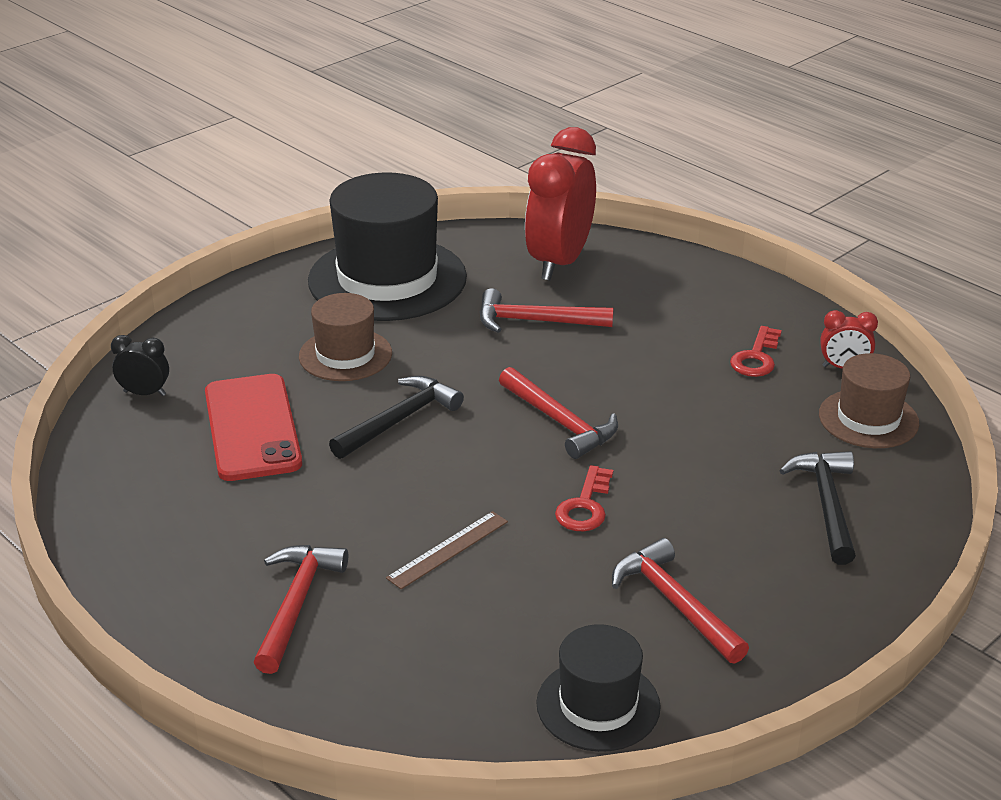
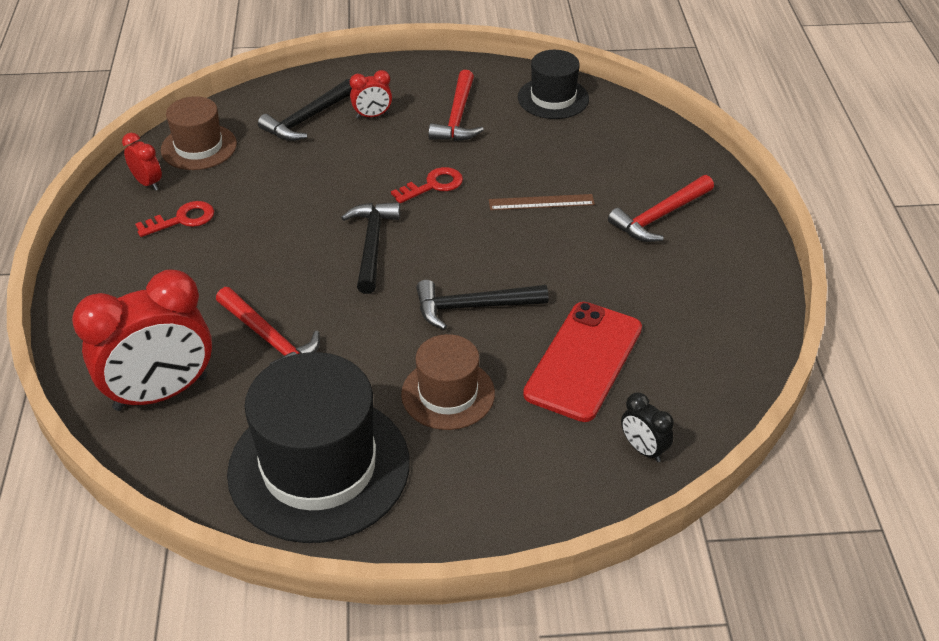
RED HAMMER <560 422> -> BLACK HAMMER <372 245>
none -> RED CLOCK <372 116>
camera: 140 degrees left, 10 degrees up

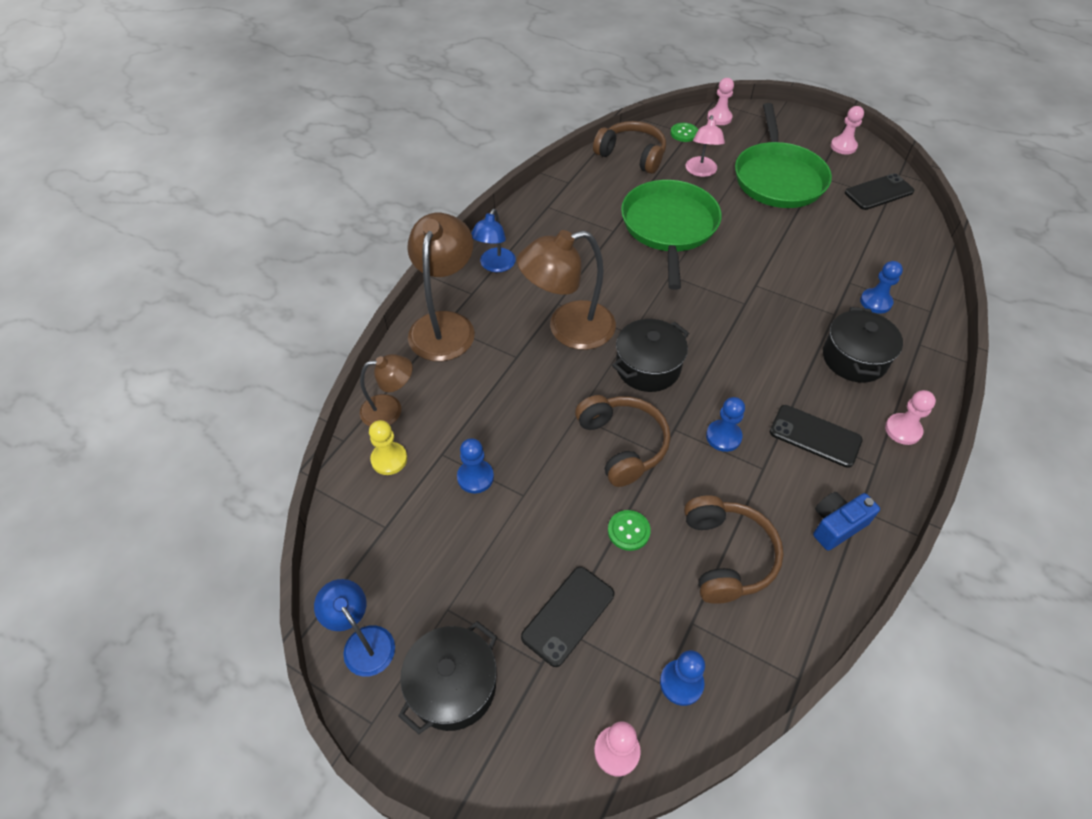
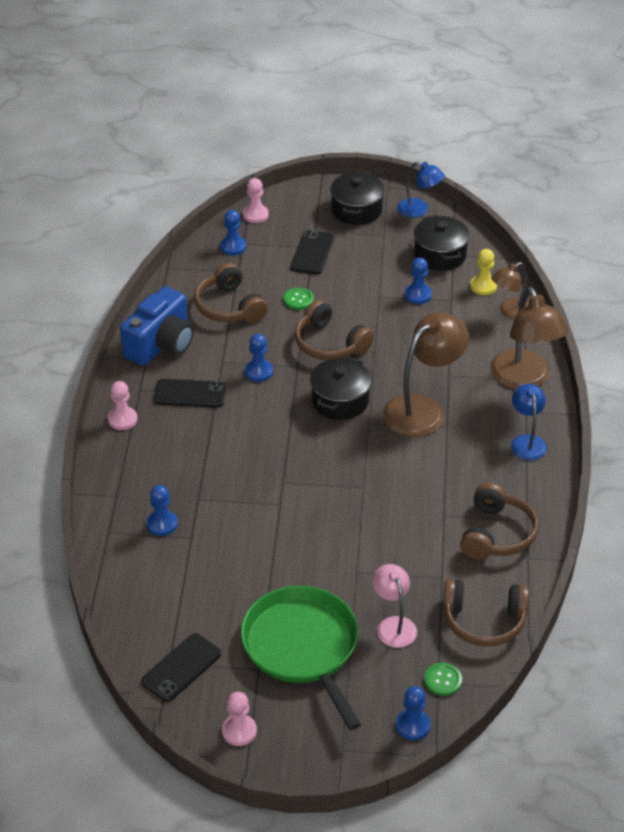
PINK PAWN <719 118> -> BLUE PAWN <412 725>
GREEN PAN <669 227> -> none
BLACK POT <854 358> -> BLACK POT <440 255>, move
BLUE CAMERA <836 525> -> BLUE CAMERA <161 344>, x1.73
none -> BROWN HEADPHONES <497 534>
camera: 155 degrees right, 10 degrees down

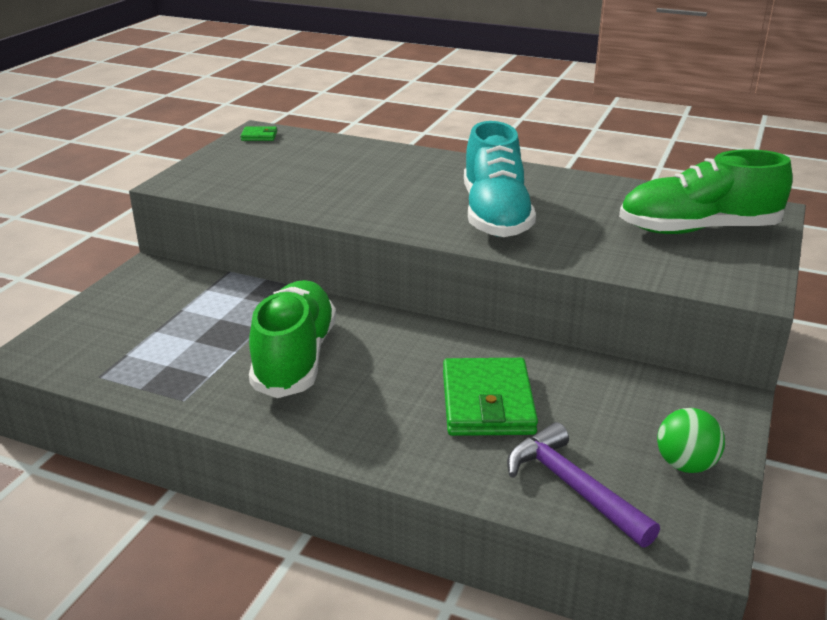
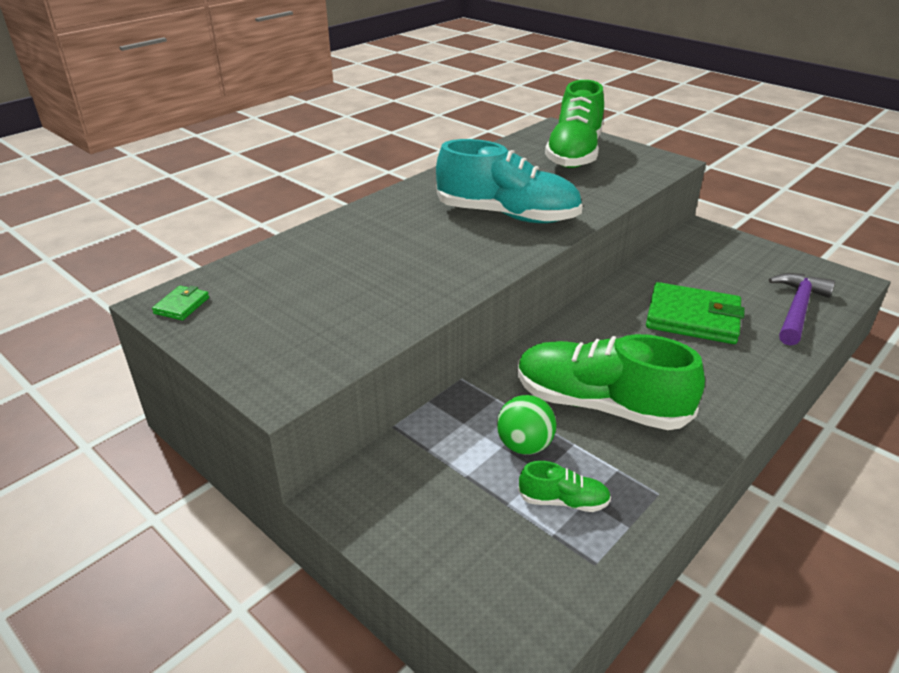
GREEN BALL <685 465> -> GREEN BALL <524 445>, move
PURPLE HAMMER <572 487> -> PURPLE HAMMER <797 309>, 135 degrees clockwise
none -> GREEN SHOE <563 501>
camera: 70 degrees left, 5 degrees up

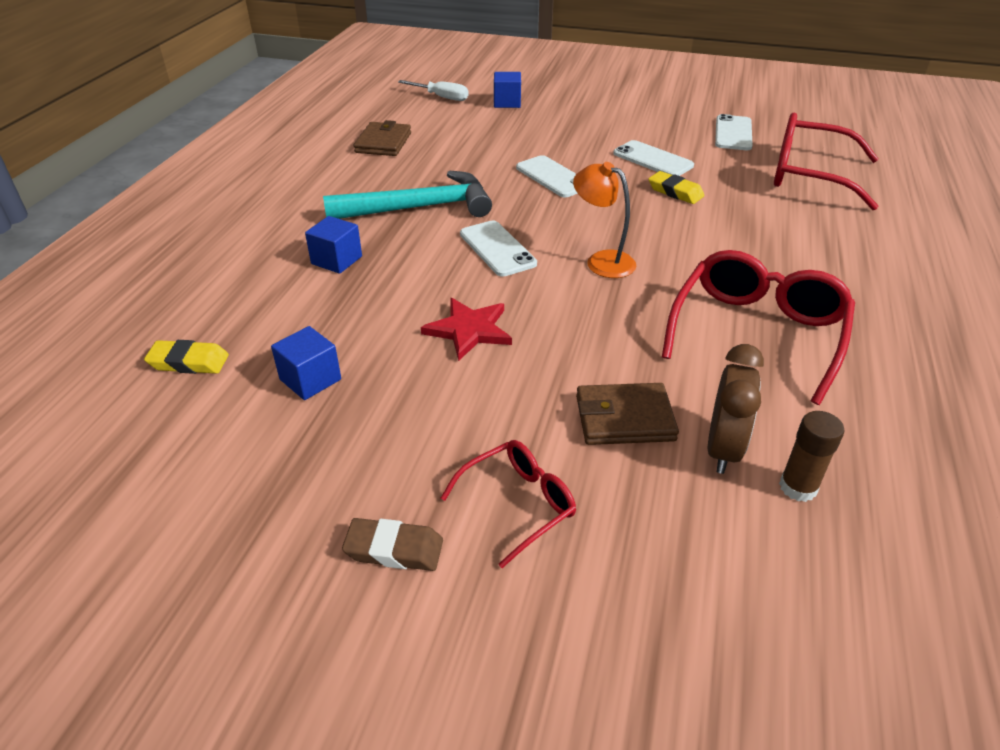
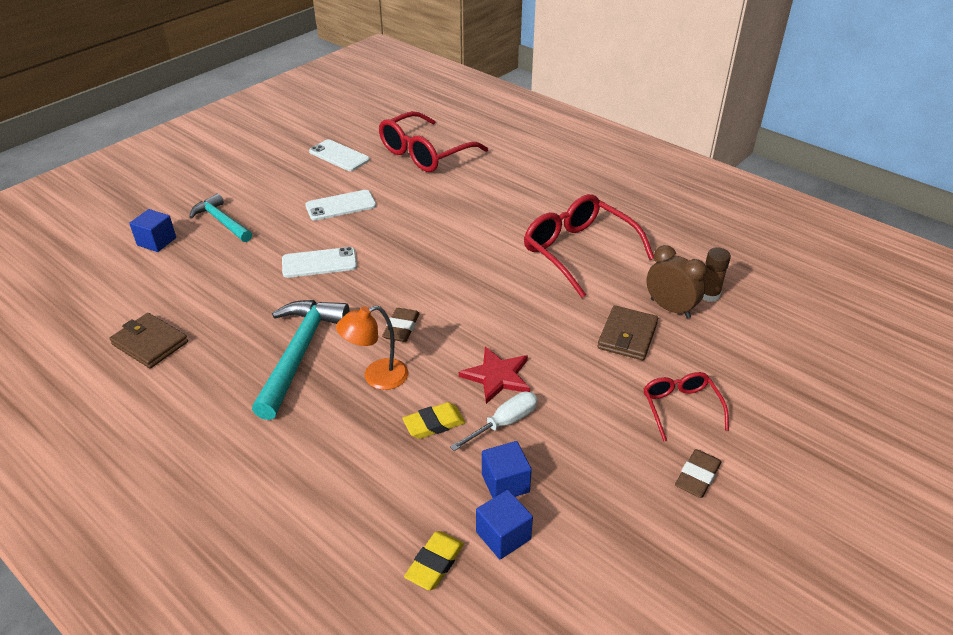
WHITE SCREWDRIVER <441 97> -> WHITE SCREWDRIVER <504 423>, move
ORANGE LAMP <602 261> -> ORANGE LAMP <377 377>, move
YELLOW ERASER <675 192> -> YELLOW ERASER <434 424>, move
BLUE CUBE <336 260> -> BLUE CUBE <503 535>, move
WHITE PHONE <497 249> -> BROWN ERASER <401 328>
none -> TURQUOISE HAMMER <222 222>
camera: 65 degrees left, 0 degrees up

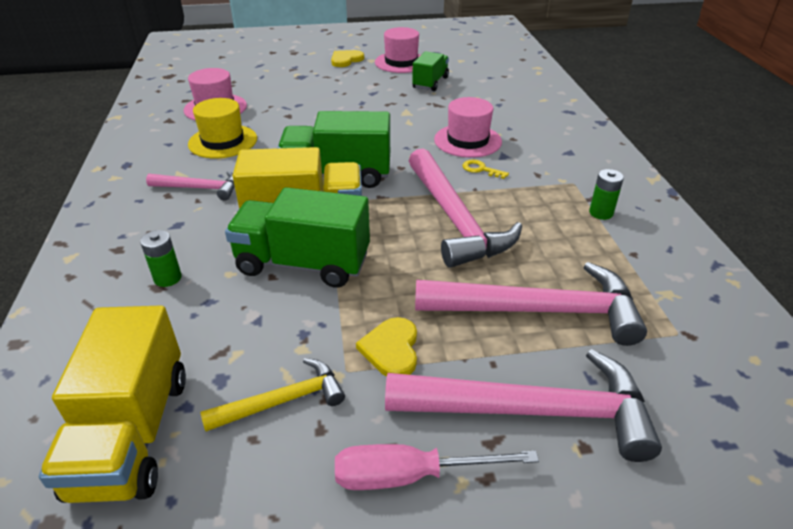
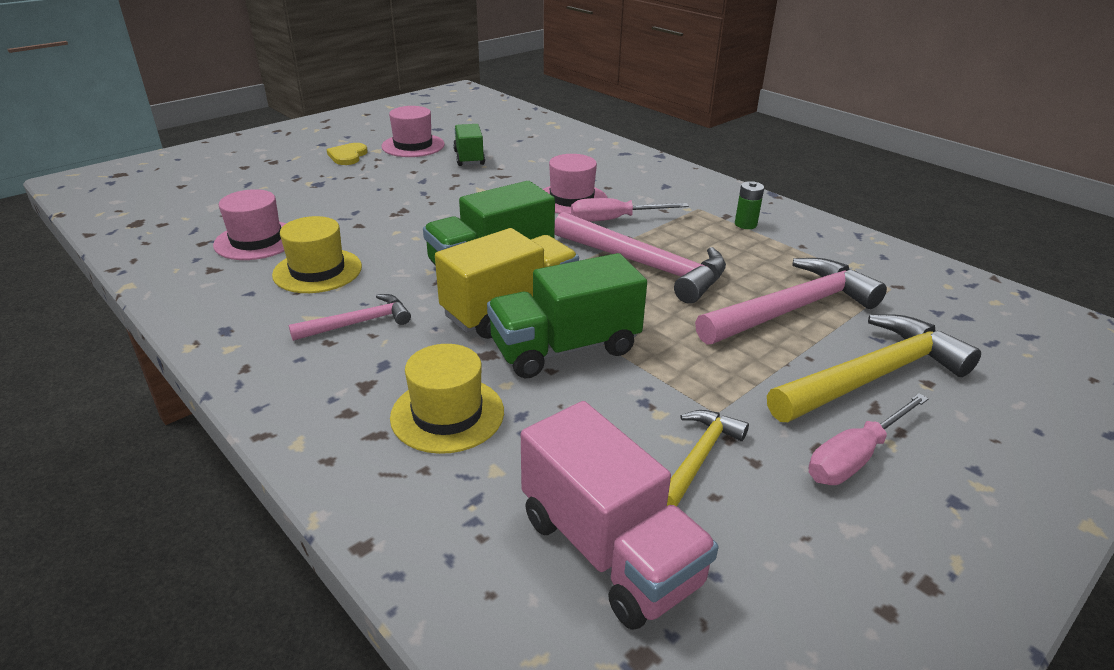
YELLOW KEY <481 169> -> PINK SCREWDRIVER <614 220>
GREEN BATTERY <167 278> -> YELLOW HAT <447 414>
YELLOW TRUCK <132 434> -> PINK TRUCK <609 550>
YELLOW HEART <391 349> -> none
PINK HAMMER <532 411> -> YELLOW HAMMER <873 376>
camera: 35 degrees left, 5 degrees down

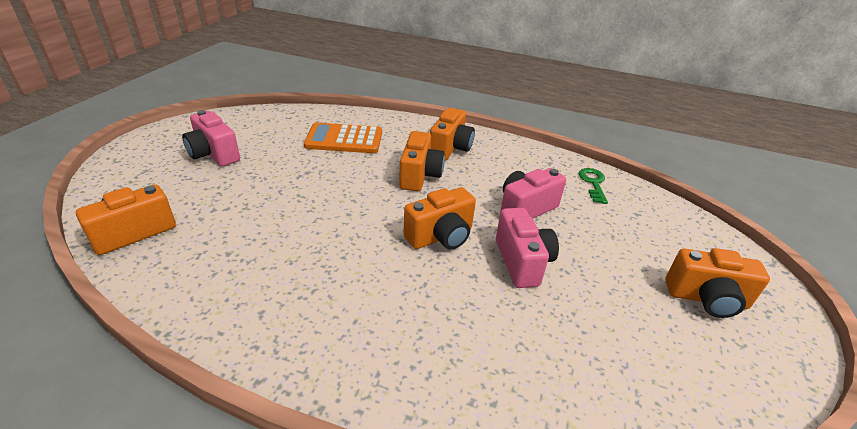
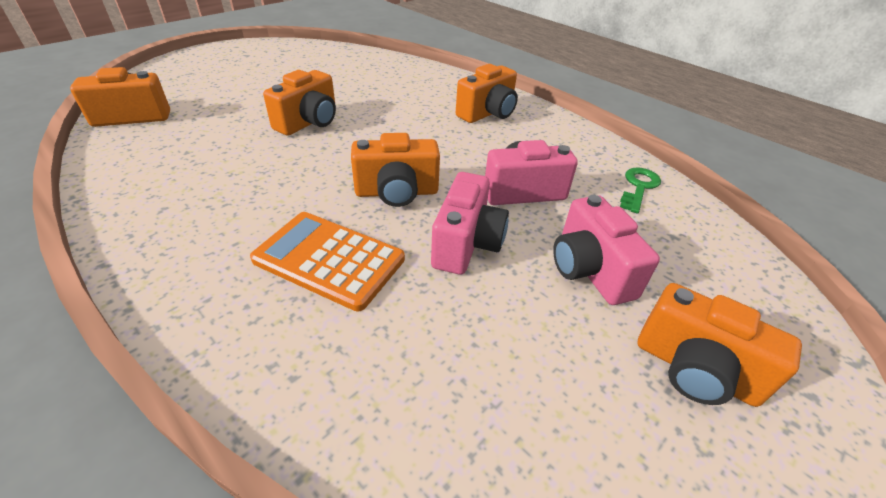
PINK CAMERA <214 154> -> PINK CAMERA <589 270>, move
ORANGE CALCULATOR <344 139> -> ORANGE CALCULATOR <329 259>, move
ORANGE CAMERA <419 175> -> ORANGE CAMERA <309 122>, move
camera: 25 degrees right, 5 degrees up

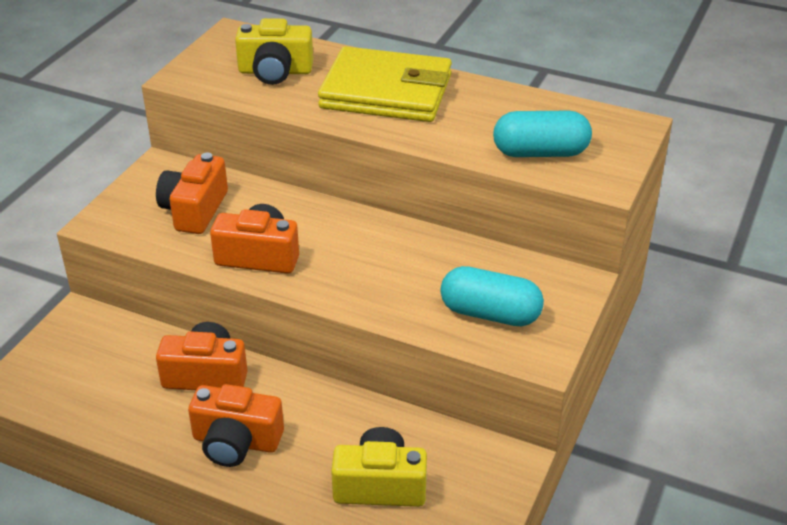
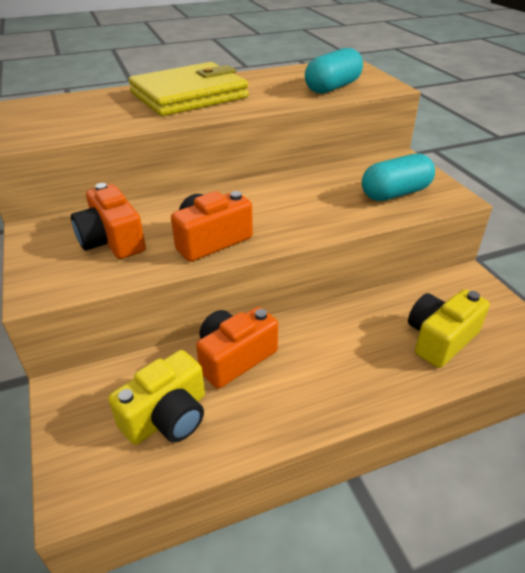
YELLOW CAMERA <275 71> -> YELLOW CAMERA <167 416>, move
ORANGE CAMERA <236 442> -> none
camera: 45 degrees left, 0 degrees up

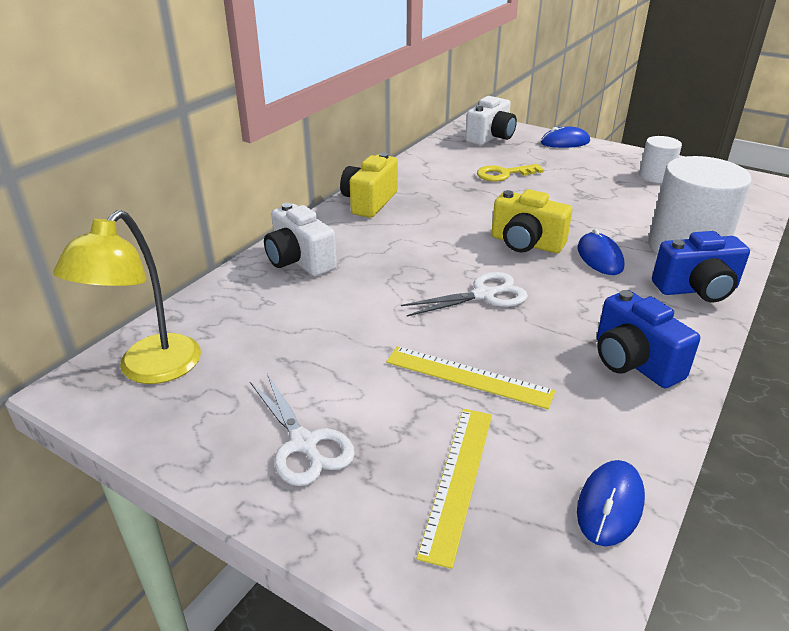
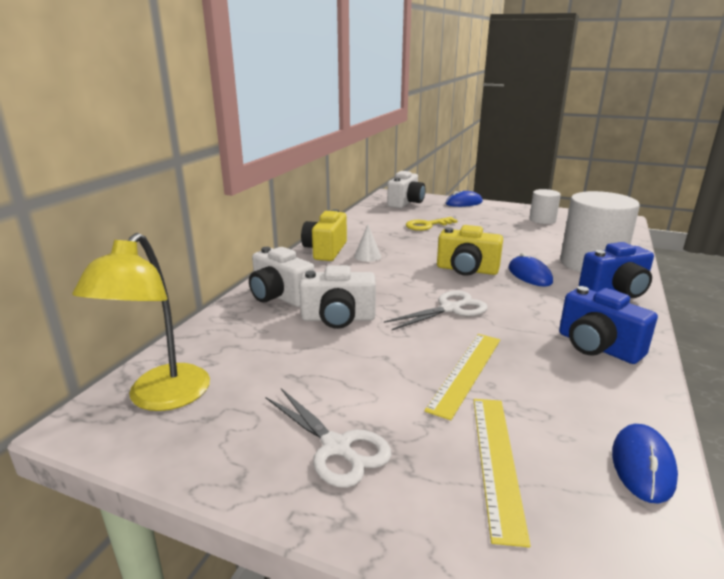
YELLOW RULER <468 376> -> YELLOW RULER <466 372>, 75 degrees counterclockwise
none -> WHITE CONE <367 256>
none -> WHITE CAMERA <338 318>
camera: 10 degrees left, 10 degrees down

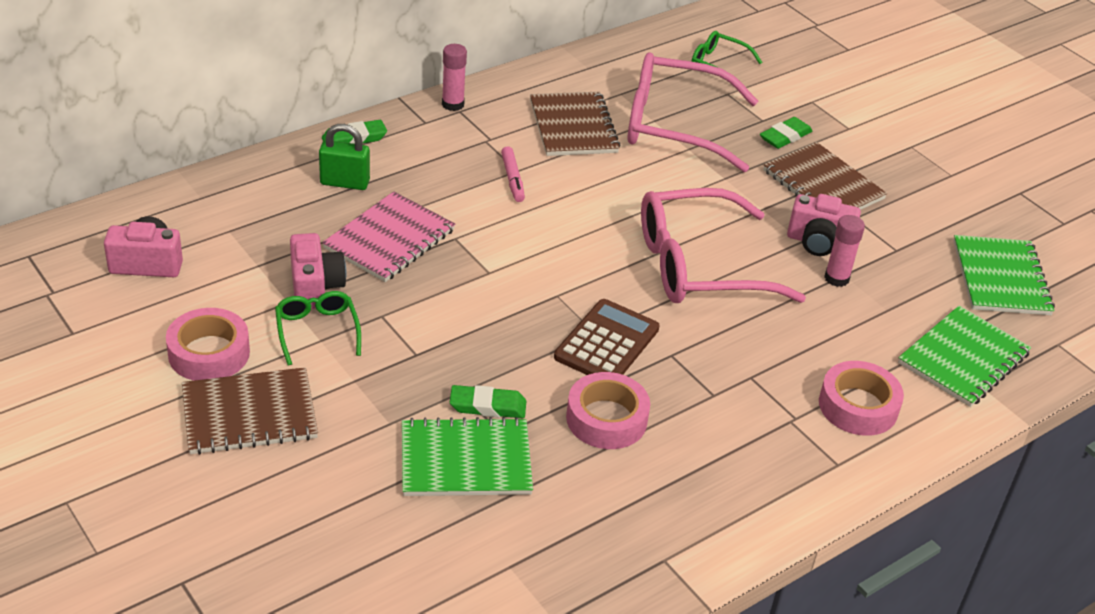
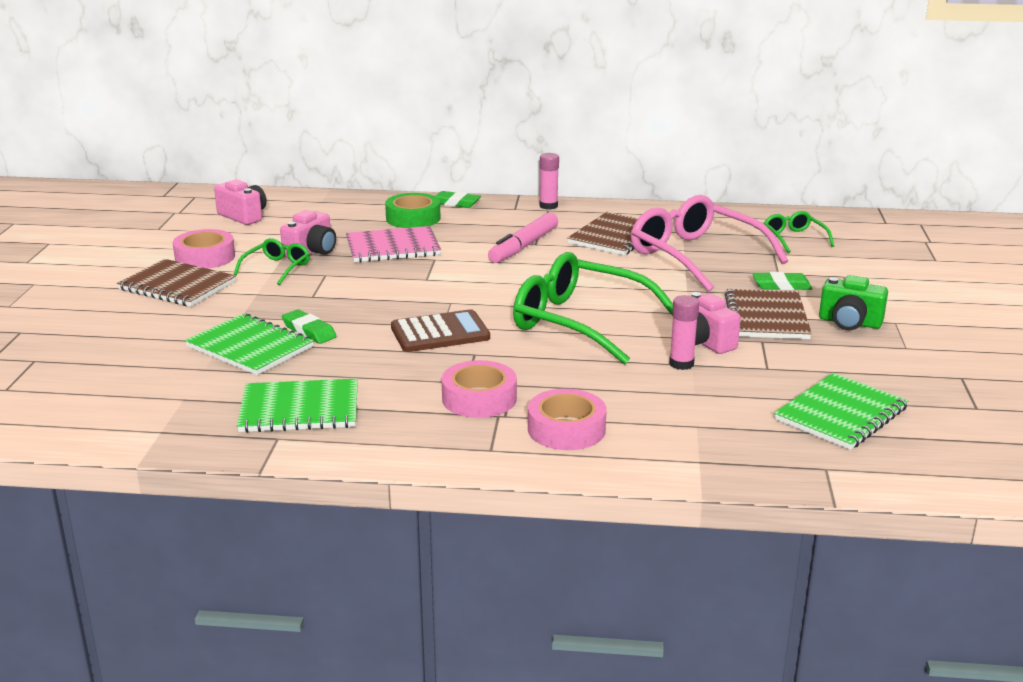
GREEN PADLOCK <345 183> -> GREEN TAPE <413 218>
PINK MARKER <512 179> -> PINK MARKER <524 246>, x1.72
PINK GLASSES <700 265> -> GREEN GLASSES <581 322>
GREEN NOTEBOOK <963 359> -> GREEN NOTEBOOK <299 409>, move
PINK TAPE <606 419> -> PINK TAPE <479 398>, move
none -> GREEN CAMERA <849 323>
camera: 45 degrees right, 15 degrees down

